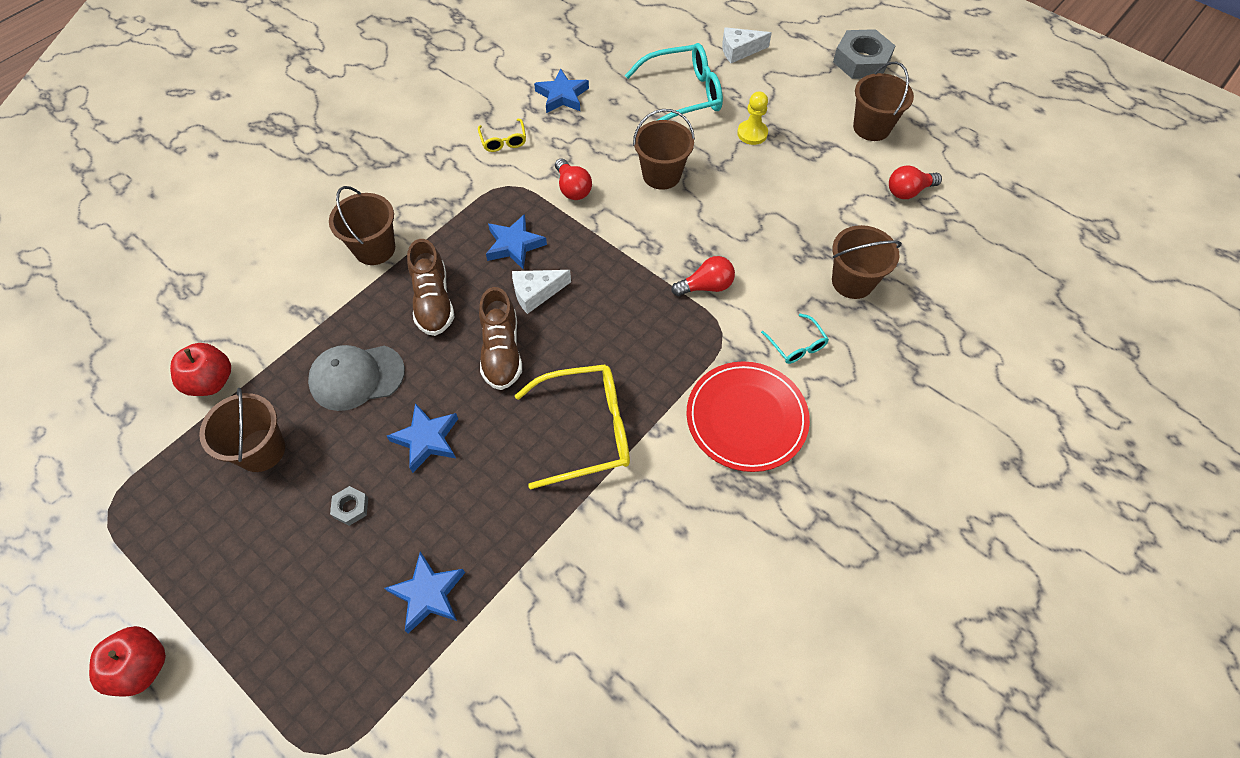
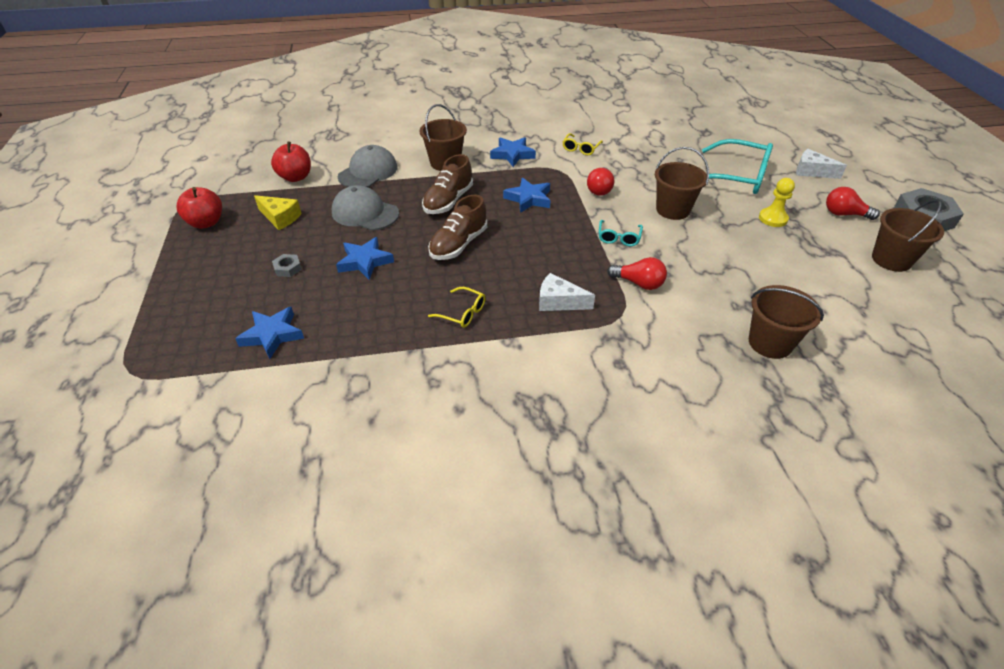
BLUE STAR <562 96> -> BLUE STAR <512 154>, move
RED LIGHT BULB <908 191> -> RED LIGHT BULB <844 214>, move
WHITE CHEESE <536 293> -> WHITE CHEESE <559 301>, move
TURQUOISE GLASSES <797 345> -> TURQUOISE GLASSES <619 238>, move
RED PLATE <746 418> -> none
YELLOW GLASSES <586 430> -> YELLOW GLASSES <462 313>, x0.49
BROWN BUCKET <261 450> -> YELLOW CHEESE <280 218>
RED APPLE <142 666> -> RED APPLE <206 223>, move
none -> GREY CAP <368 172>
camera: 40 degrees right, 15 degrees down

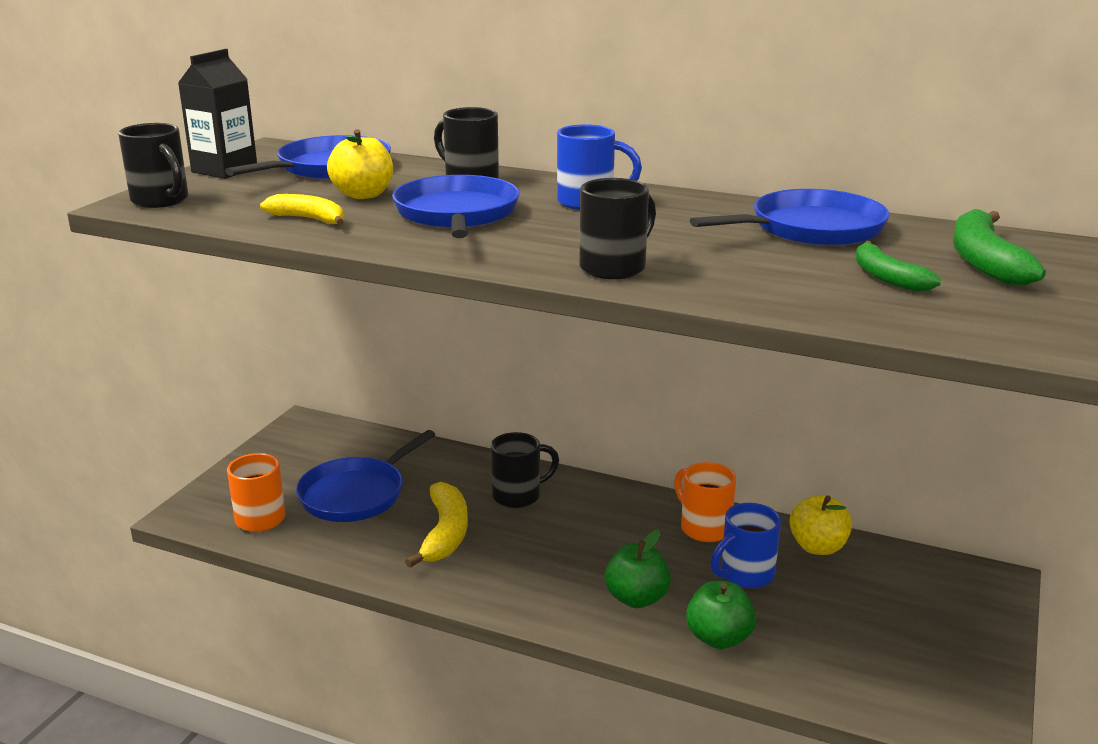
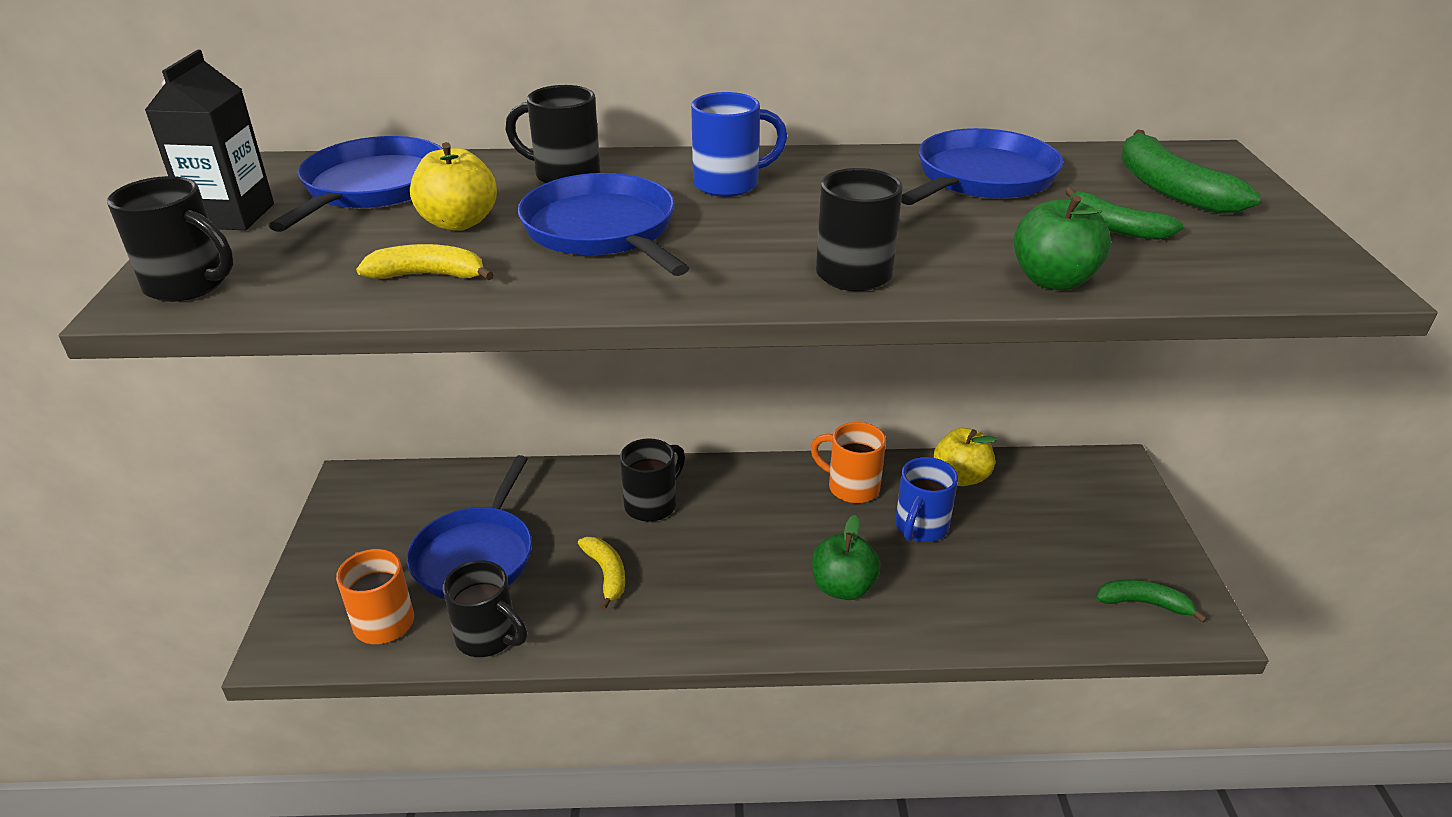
YELLOW BANANA <445 534> -> YELLOW BANANA <606 574>, x0.65
GREEN APPLE <718 638> -> GREEN APPLE <1053 280>, move
none -> BLACK MUG <488 638>
none -> GREEN BANANA <1143 603>
camera: 25 degrees left, 10 degrees up

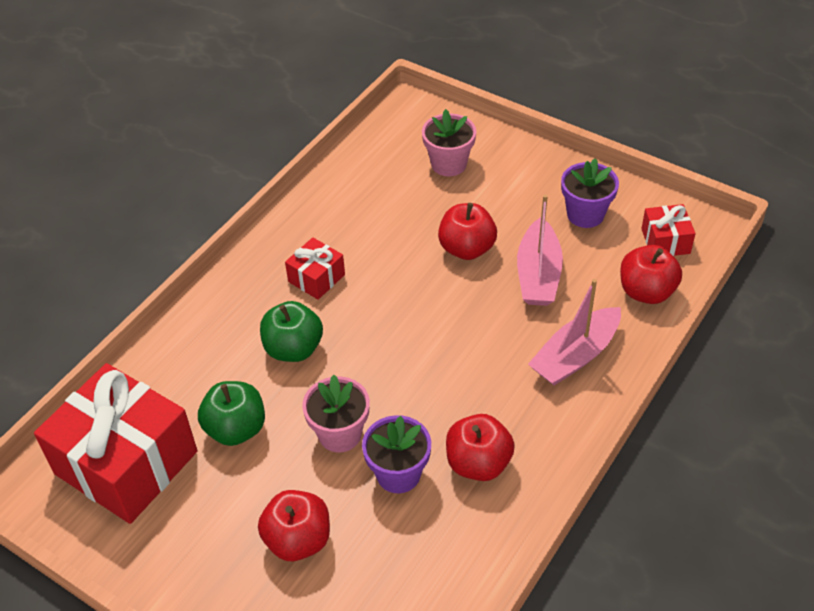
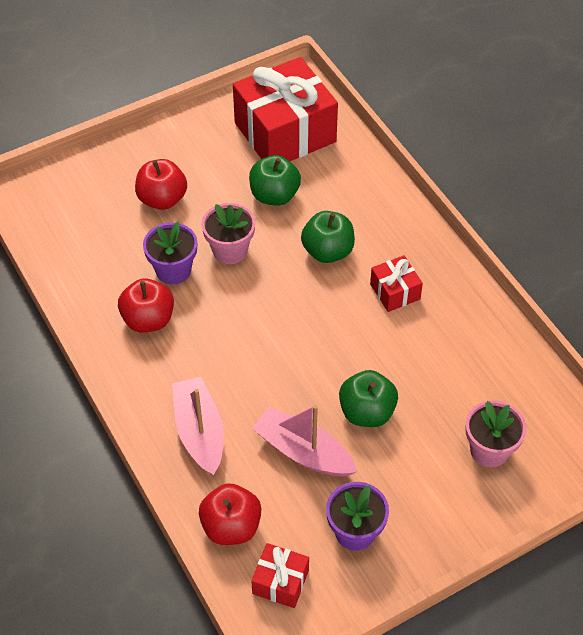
RED APPLE <467 249> -> GREEN APPLE <367 412>
camera: 115 degrees right, 5 degrees up

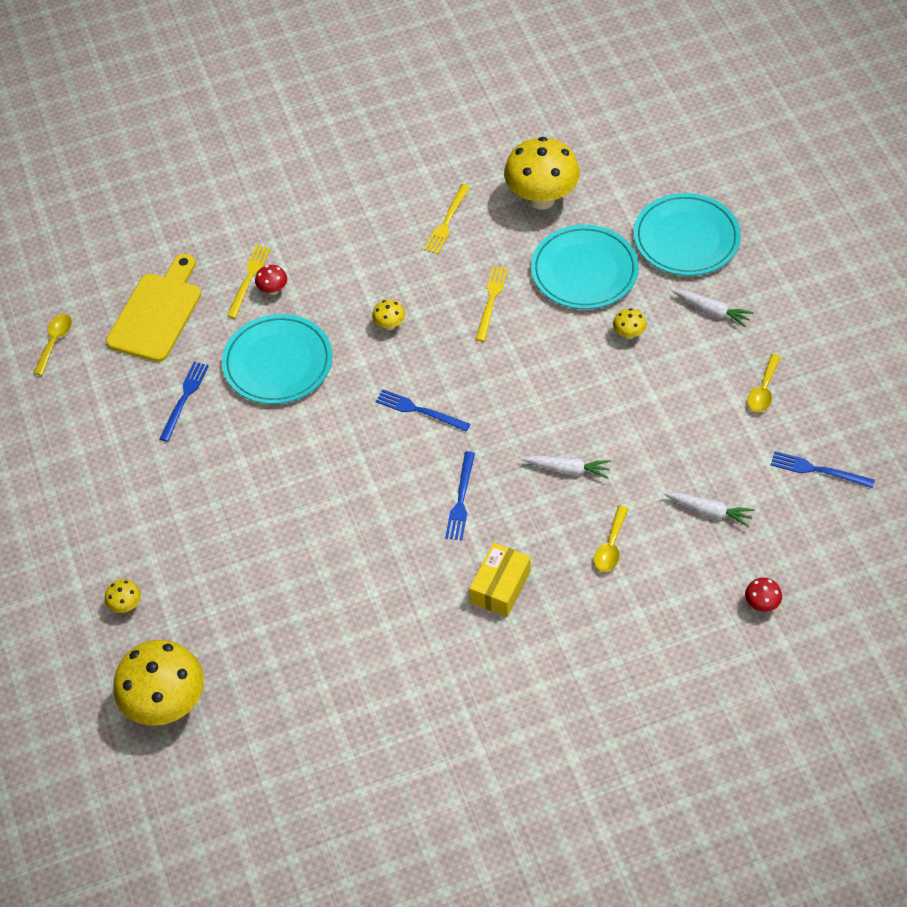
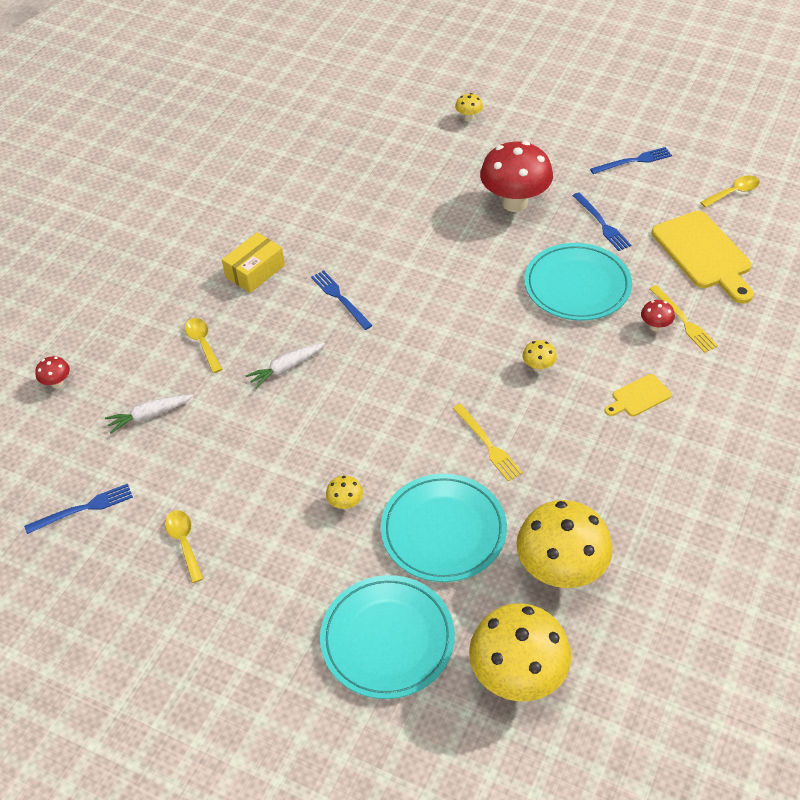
YELLOW FORK <447 221> -> none
WHITE CARROT <711 311> -> none
YELLOW SPOON <55 342> -> YELLOW SPOON <733 192>, 90 degrees counterclockwise
BLUE FORK <419 410> -> BLUE FORK <633 161>, move
YELLOW BOX <500 586> -> YELLOW BOX <255 271>, 60 degrees clockwise
YELLOW MUSHROOM <166 704> -> YELLOW MUSHROOM <517 676>, move
none -> RED MUSHROOM <514 203>
none -> YELLOW CUTTING BOARD <638 397>
camera: 135 degrees right, 5 degrees down

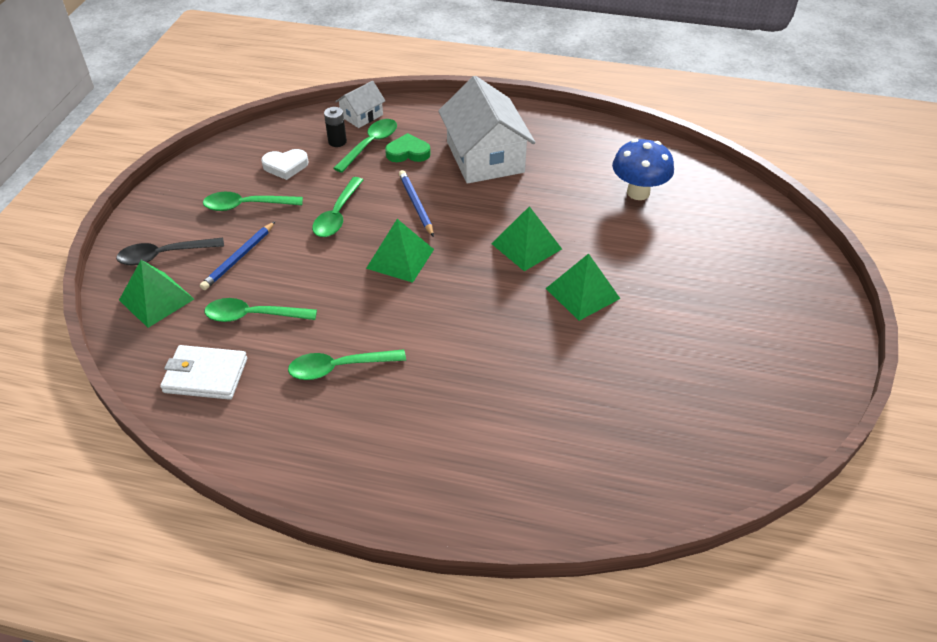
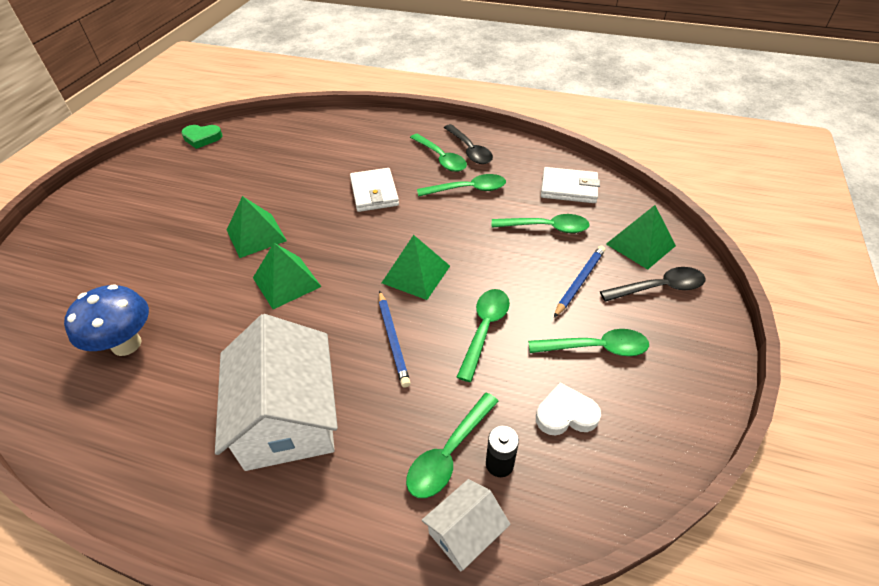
GREEN HEART <408 152> -> GREEN HEART <202 138>, move
none -> BLACK SPOON <470 150>
none -> GREEN SPOON <441 158>
none -> WHITE WALLET <374 193>
camera: 175 degrees left, 0 degrees up

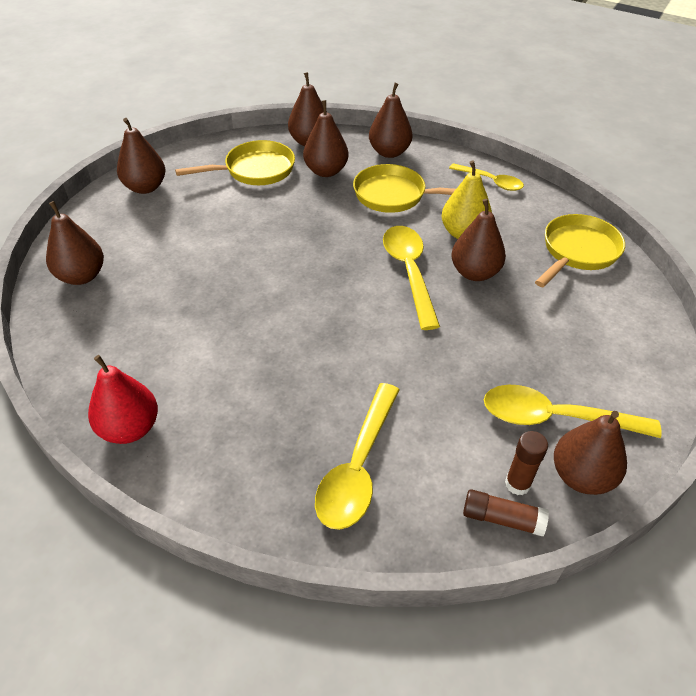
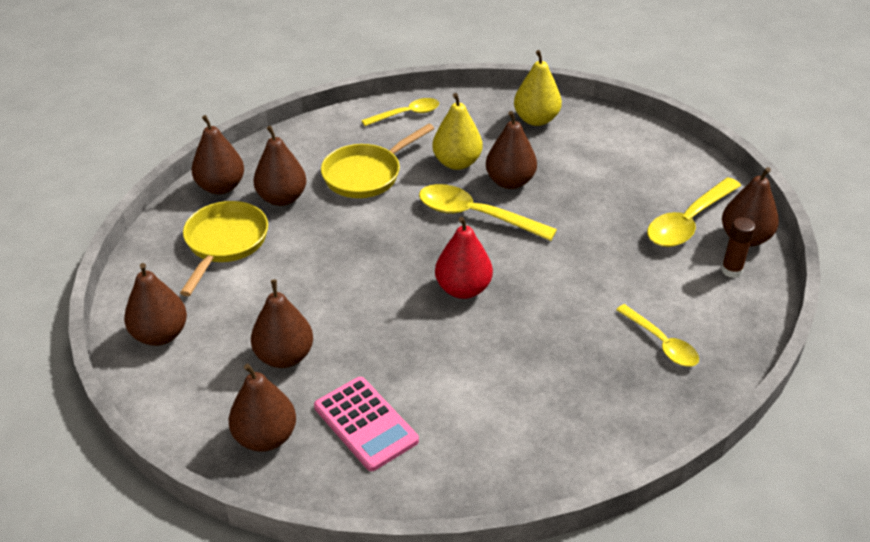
BROWN PEAR <389 152> -> BROWN PEAR <284 356>, move
YELLOW PAN <578 252> -> YELLOW PEAR <536 119>
RED PEAR <130 428> -> RED PEAR <463 289>, move
YELLOW SPOON <358 467> -> YELLOW SPOON <661 343>, x0.64
BROWN GLUE STICK <502 519> -> none
none -> PINK CALCULATOR <365 424>
camera: 55 degrees left, 5 degrees down

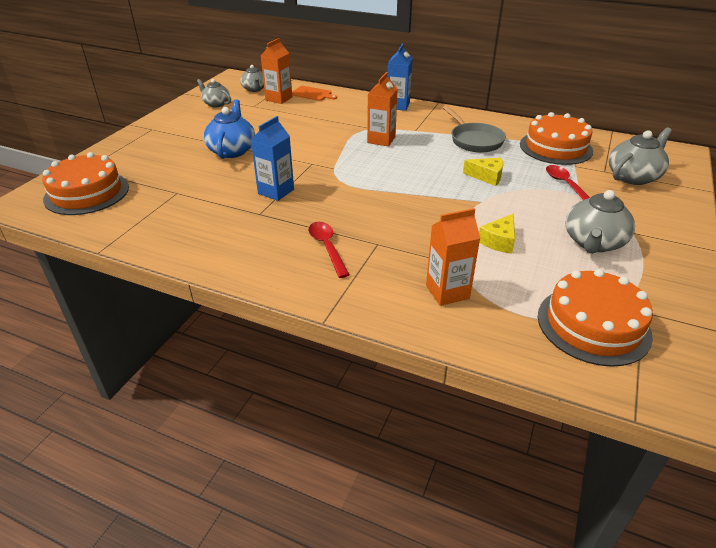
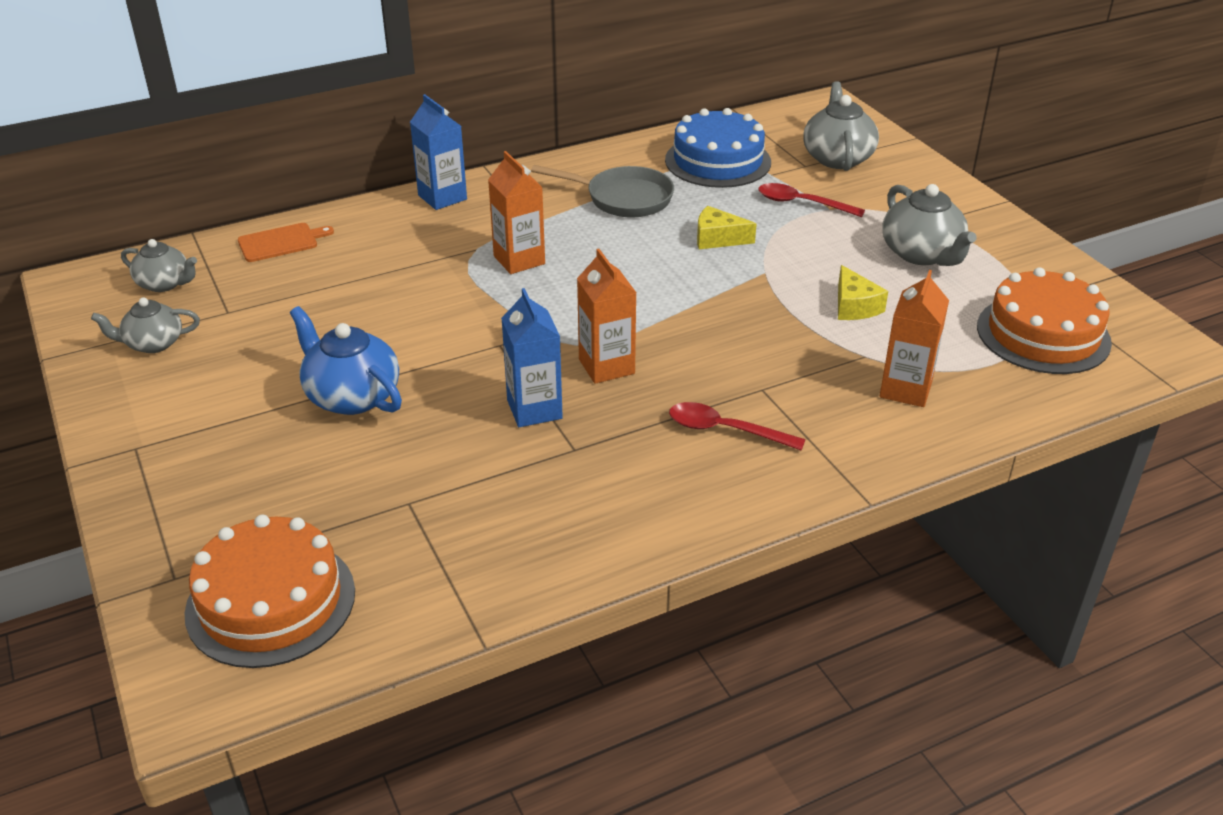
ORANGE CARTON <279 99> -> ORANGE CARTON <606 366>, move
ORANGE CAKE <555 147> -> BLUE CAKE <717 161>
YELLOW CHEESE <487 176> -> YELLOW CHEESE <717 239>, 135 degrees counterclockwise
camera: 50 degrees left, 0 degrees up

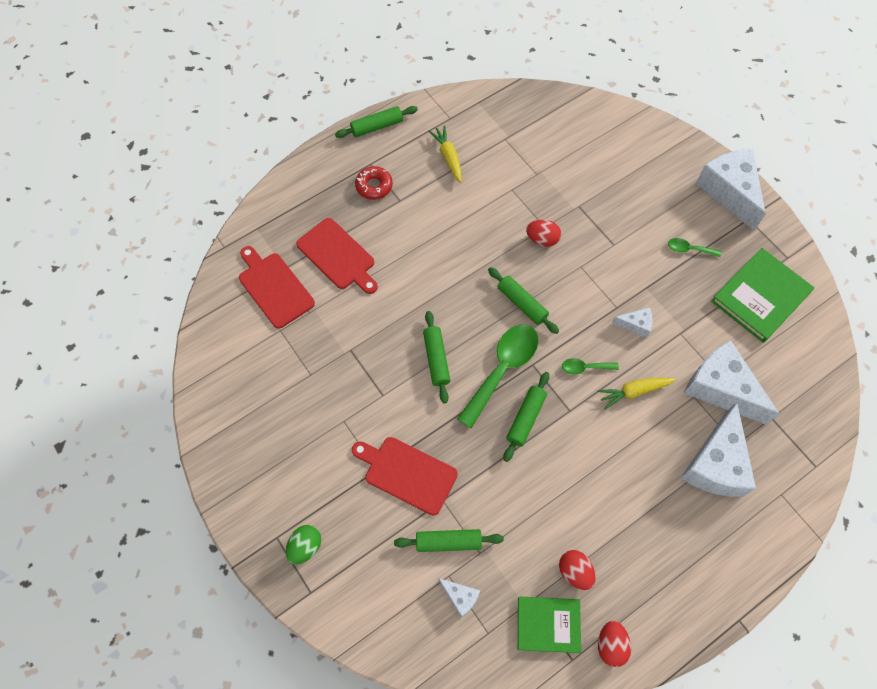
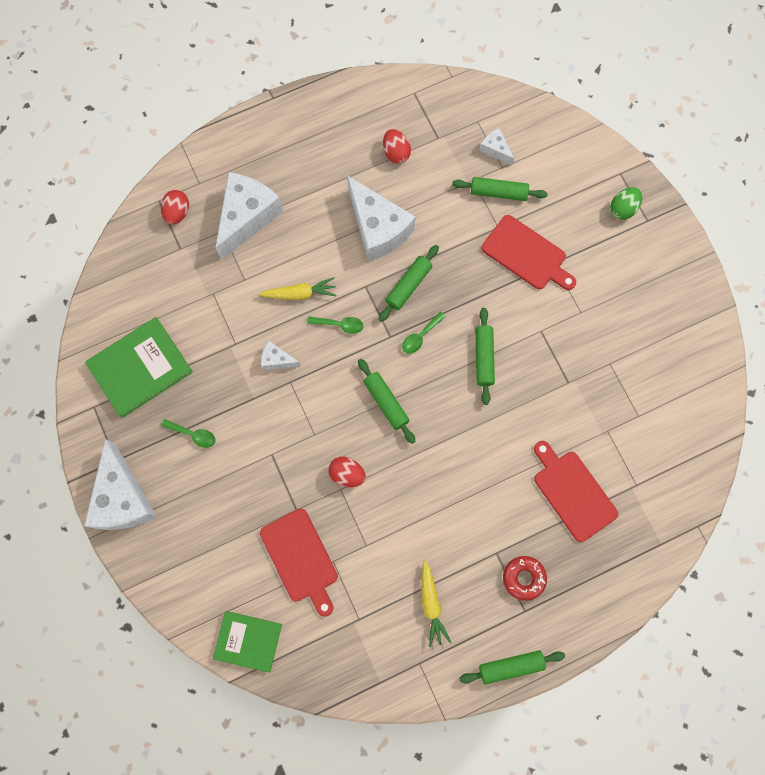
RED CUTTING BOARD <274 288> -> RED CUTTING BOARD <300 558>, move
GREEN SPOON <502 369> -> GREEN SPOON <420 336>, x0.47
WHITE CHEESE <721 388> -> WHITE CHEESE <377 228>, move
GREEN BOOK <548 624> -> GREEN BOOK <248 641>, move
RED EGG <611 645> -> RED EGG <177 212>, move
camera: 170 degrees left, 10 degrees up

